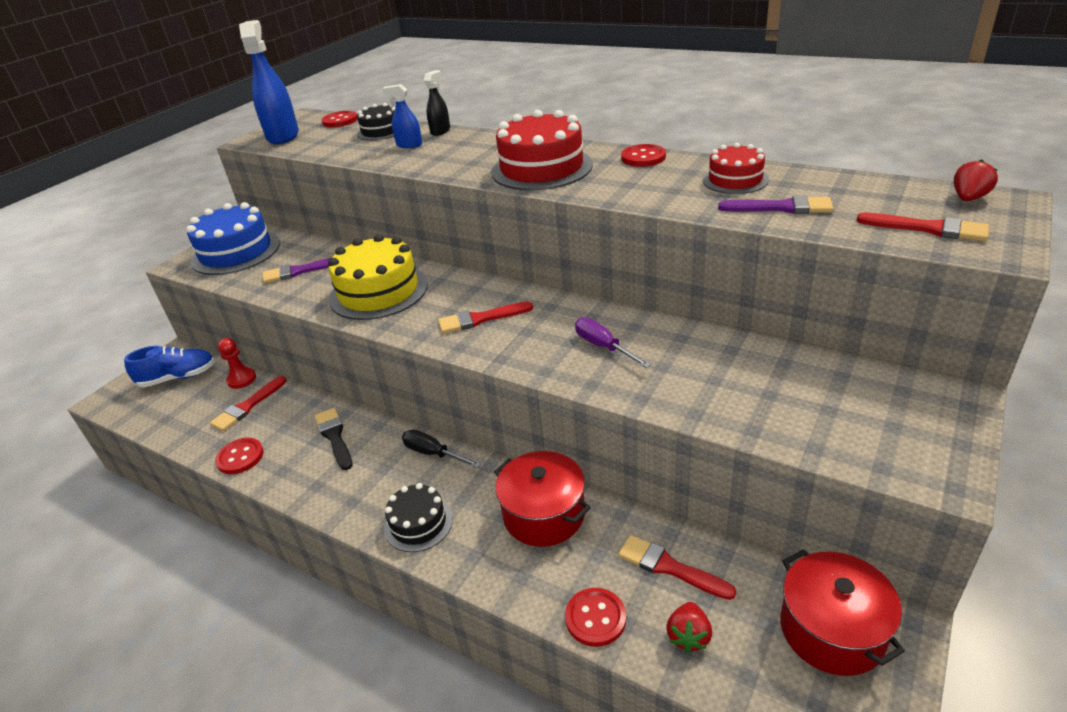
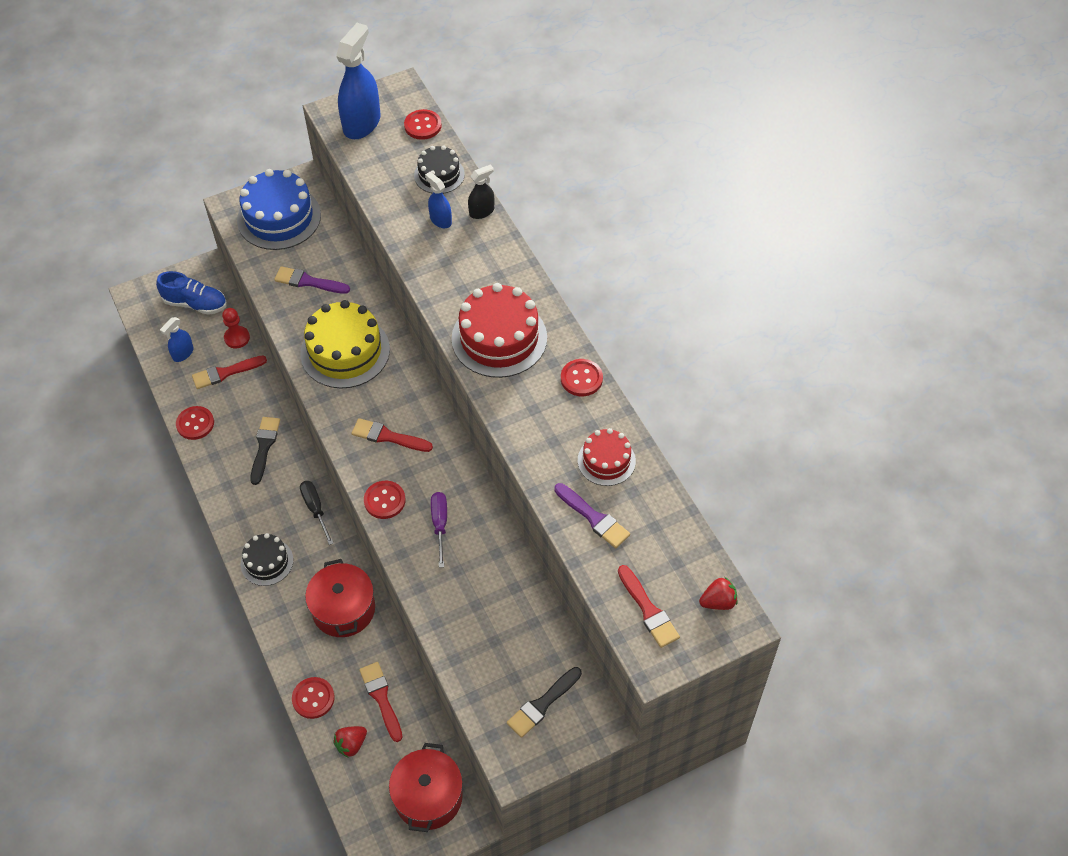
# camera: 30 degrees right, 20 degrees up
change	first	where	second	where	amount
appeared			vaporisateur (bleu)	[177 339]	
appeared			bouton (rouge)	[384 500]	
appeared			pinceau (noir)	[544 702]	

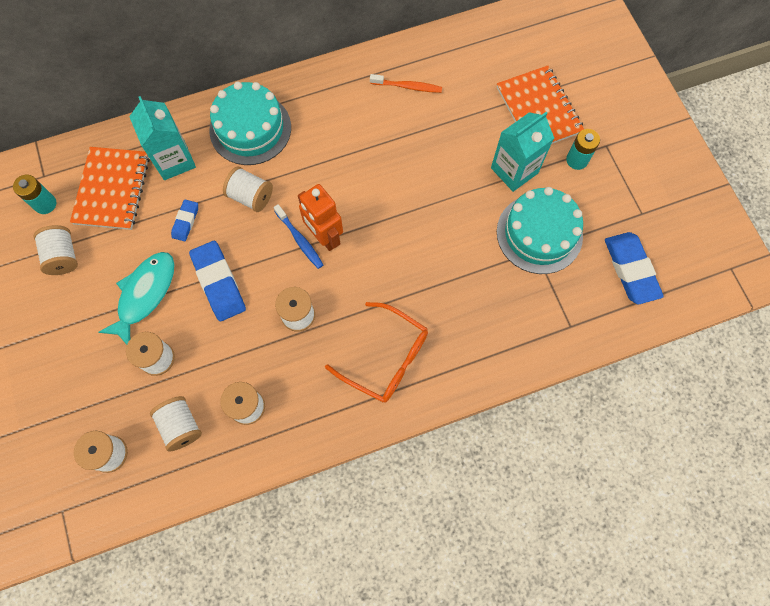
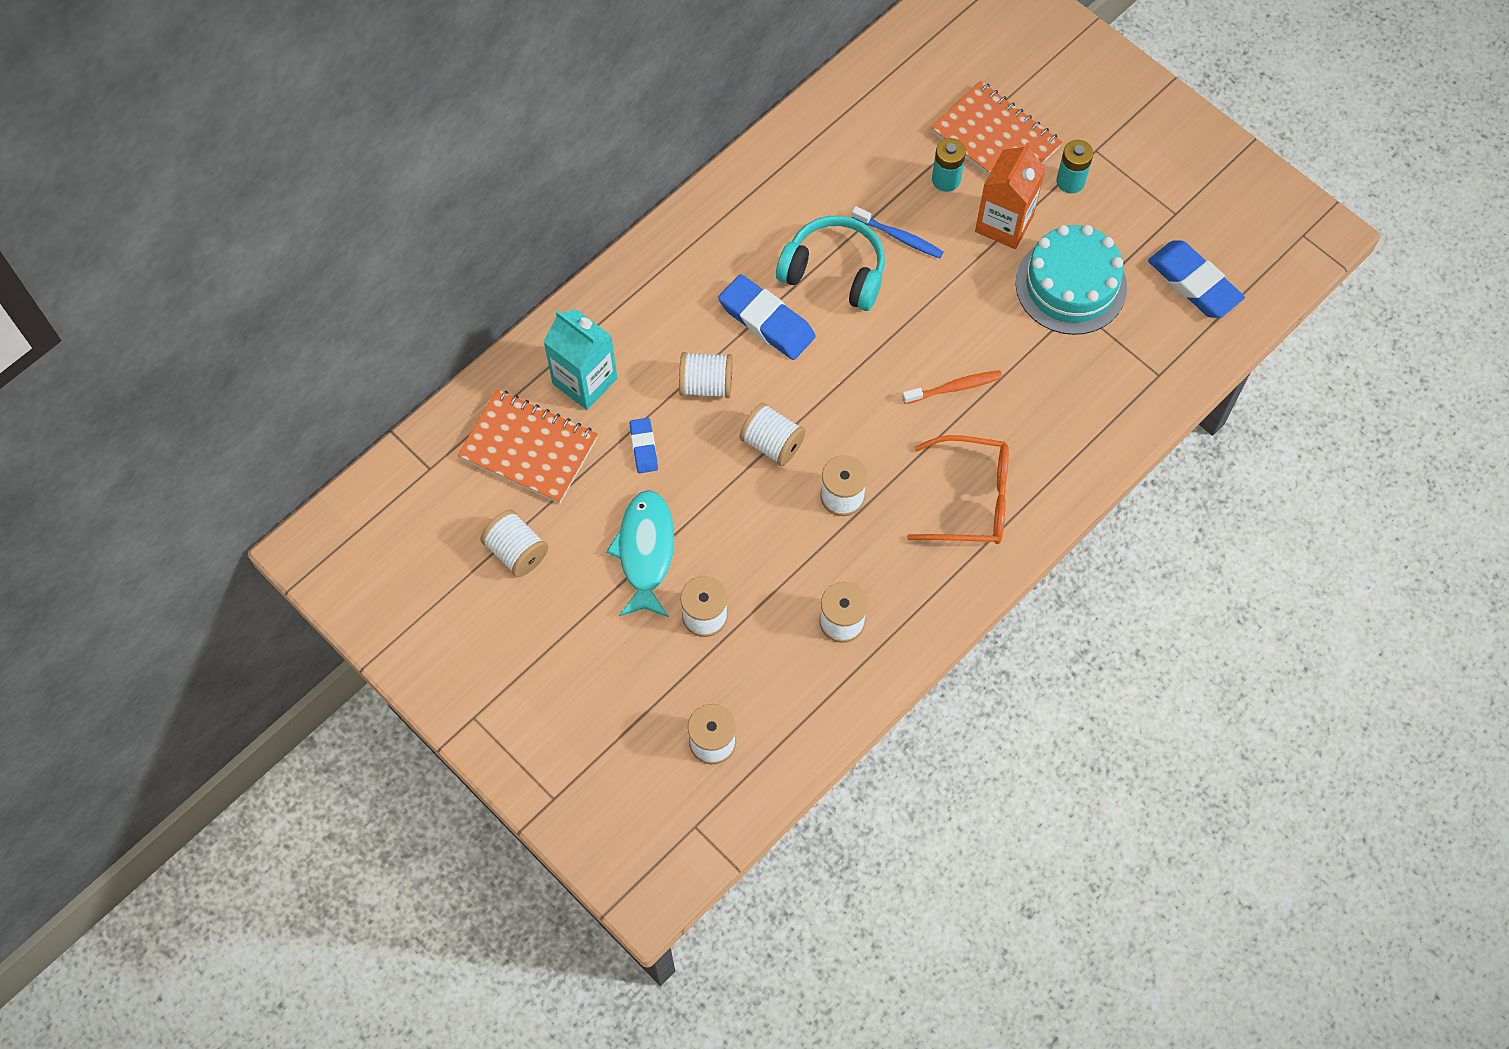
# camera: 25 degrees left, 5 degrees down
change	first	where	second	where	amount
spun	carnet (orange)	[110 188]		[527 446]	45 degrees counterclockwise
relocated	gomme (bleu)	[217 281]		[767 317]	
relocated	bobine (blanc)	[176 424]		[772 434]	
appeared			casque audio (turquoise)	[830 263]	
relocated	brosse à dents (bleu)	[298 236]		[898 232]	
relocated	brosse à dents (orange)	[406 83]		[952 387]	
relocated	pile (turquoise)	[34 194]		[949 165]	
colour	brique de lait (turquoise)	[522 152]	brique de lait (orange)	[1010 196]	
missing	gâteau (turquoise)	[250 123]			
missing	robot (orange)	[320 217]			

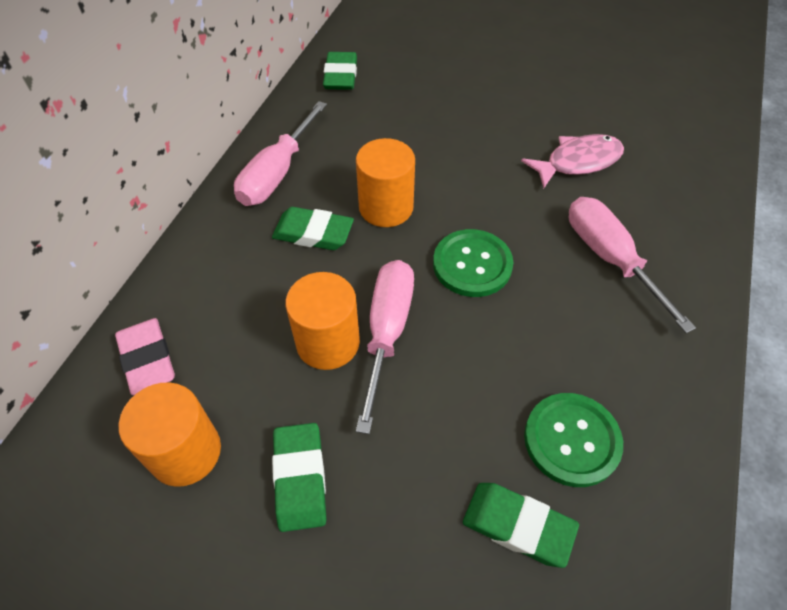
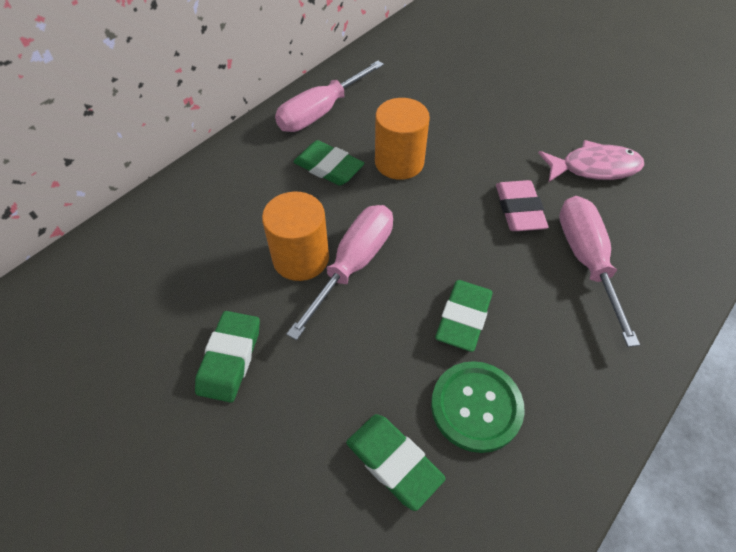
# camera: 20 degrees right, 0 degrees up
change	first	where	second	where	amount
relocated	gomme (vert)	[340 71]		[464 316]	
relocated	gomme (rose)	[145 356]		[522 205]	
missing	cylindre (orange)	[170 434]			
missing	bouton (vert)	[473 263]			

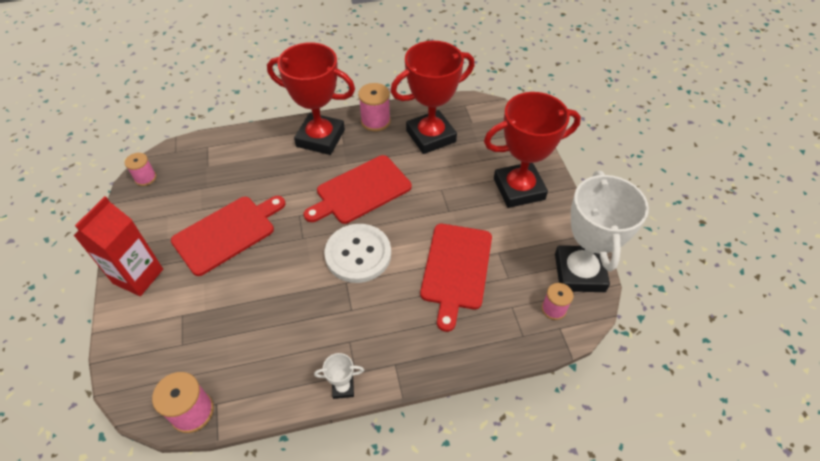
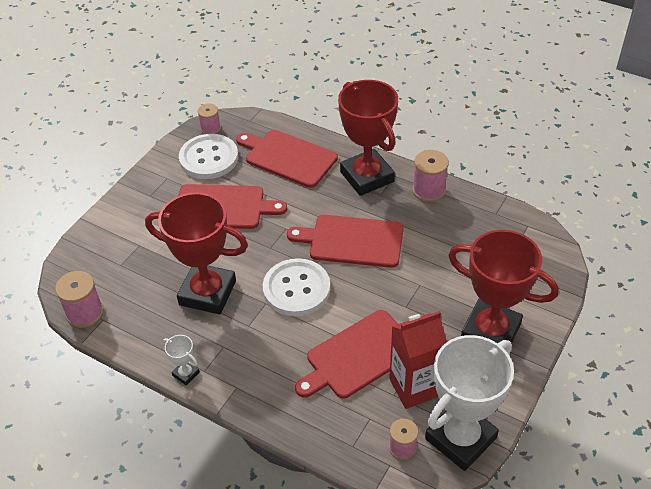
# camera: 45 degrees right, 5 degrees down
change	first	where	second	where	amount
relocated	trophée (rouge)	[433 97]		[196 253]	
appeared			bouton (blanc)	[208 156]	
appeared			planche à découper (rouge)	[287 159]	
relocated	brique de lait (rouge)	[118 246]		[418 360]	

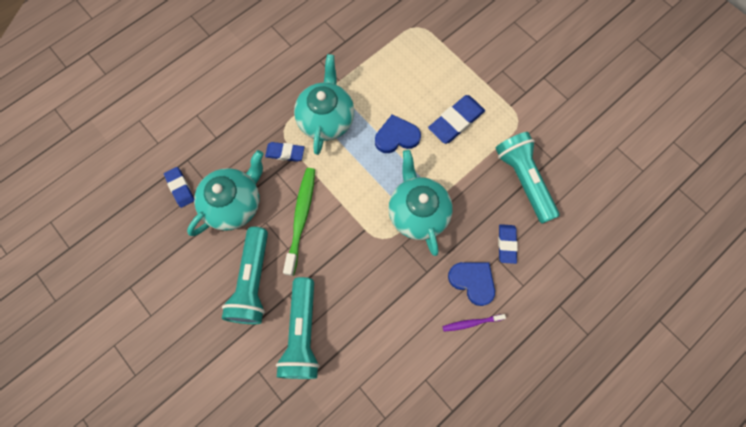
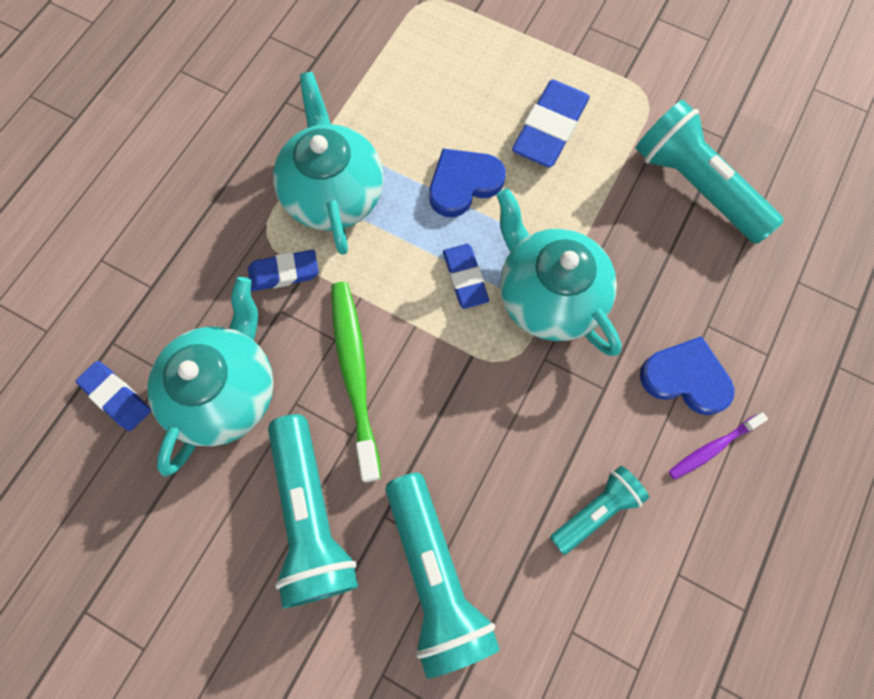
# camera: 20 degrees left, 0 degrees up
change	first	where	second	where	amount
relocated	gomme (bleu)	[508 244]		[466 276]	
appeared			lampe de poche (turquoise)	[599 510]	

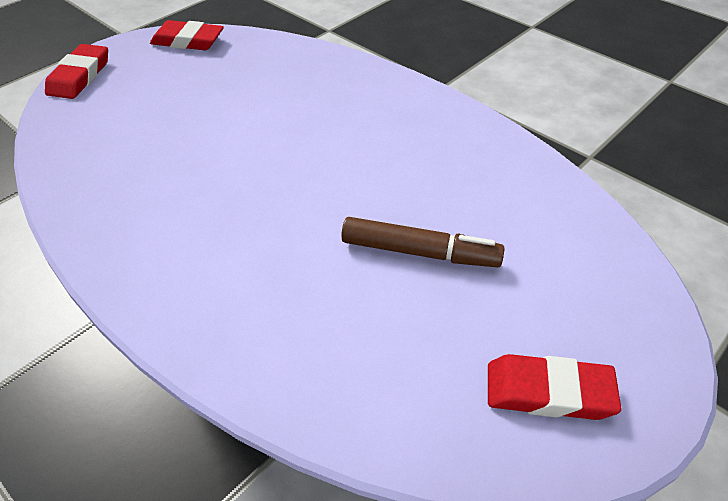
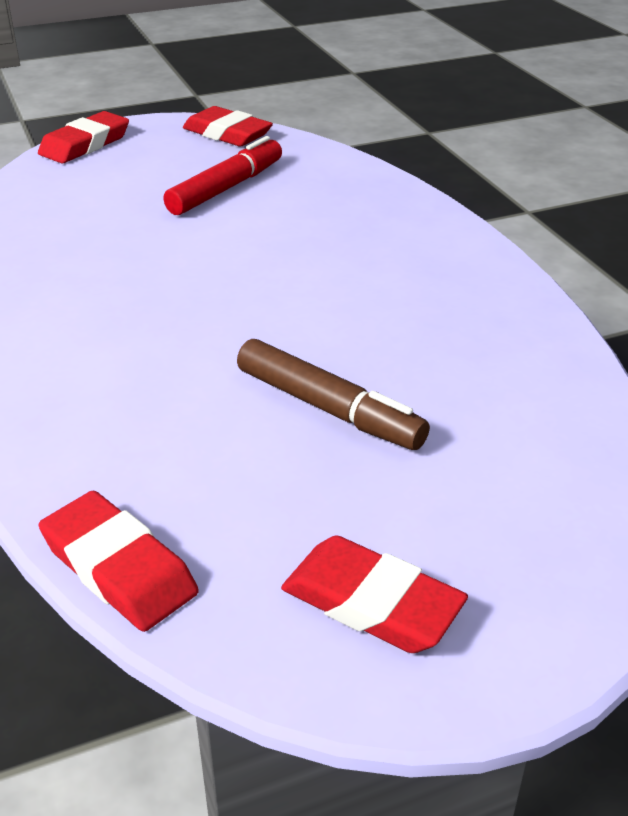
# camera: 25 degrees right, 10 degrees down
change	first	where	second	where	amount
appeared			gomme (rouge)	[119 561]	
appeared			feutre (rouge)	[222 175]	

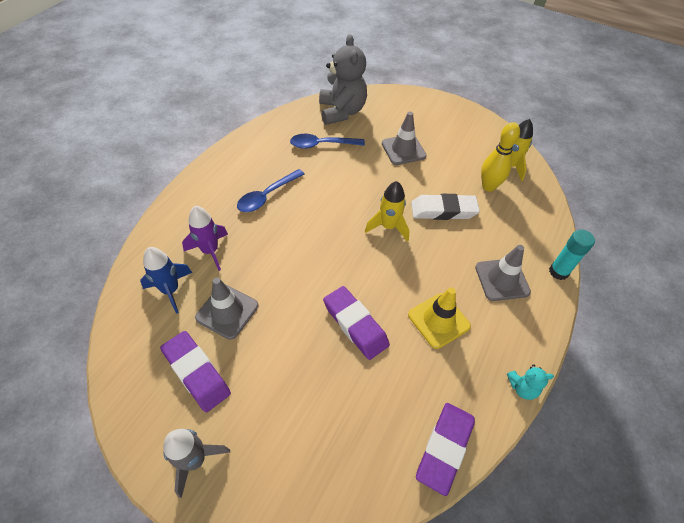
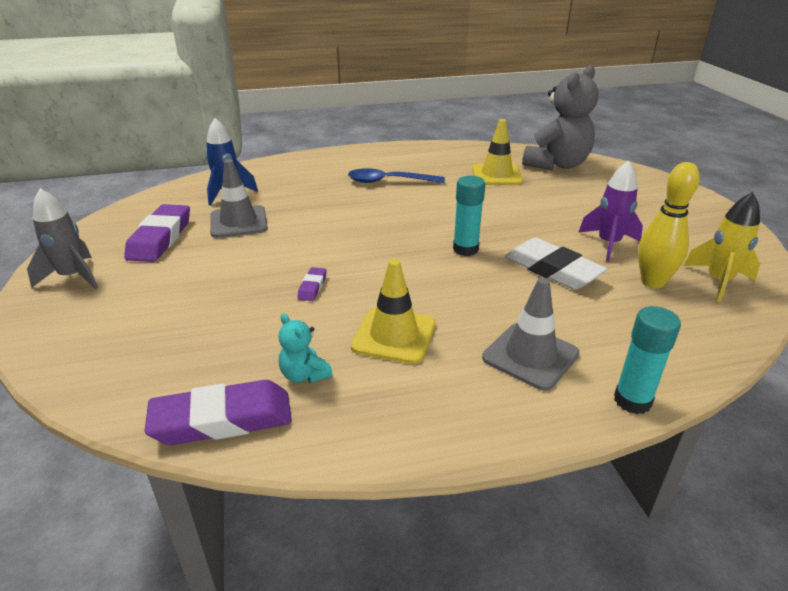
# camera: 50 degrees right, 20 degrees down
change	first	where	second	where	amount
relocated	ours en peluche (turquoise)	[530 382]		[305 348]	
size	gomme (violet)	[356 323]		[312 284]	x0.47
exchanged	fusée (jaune)	[387 211]	bâton de colle (turquoise)	[469 216]	
exchanged	cuillère (bleu)	[327 141]	cône de chantier (jaune)	[497 152]	
relocated	fusée (violet)	[205 238]		[610 211]	
missing	cône de chantier (gris)	[404 138]			

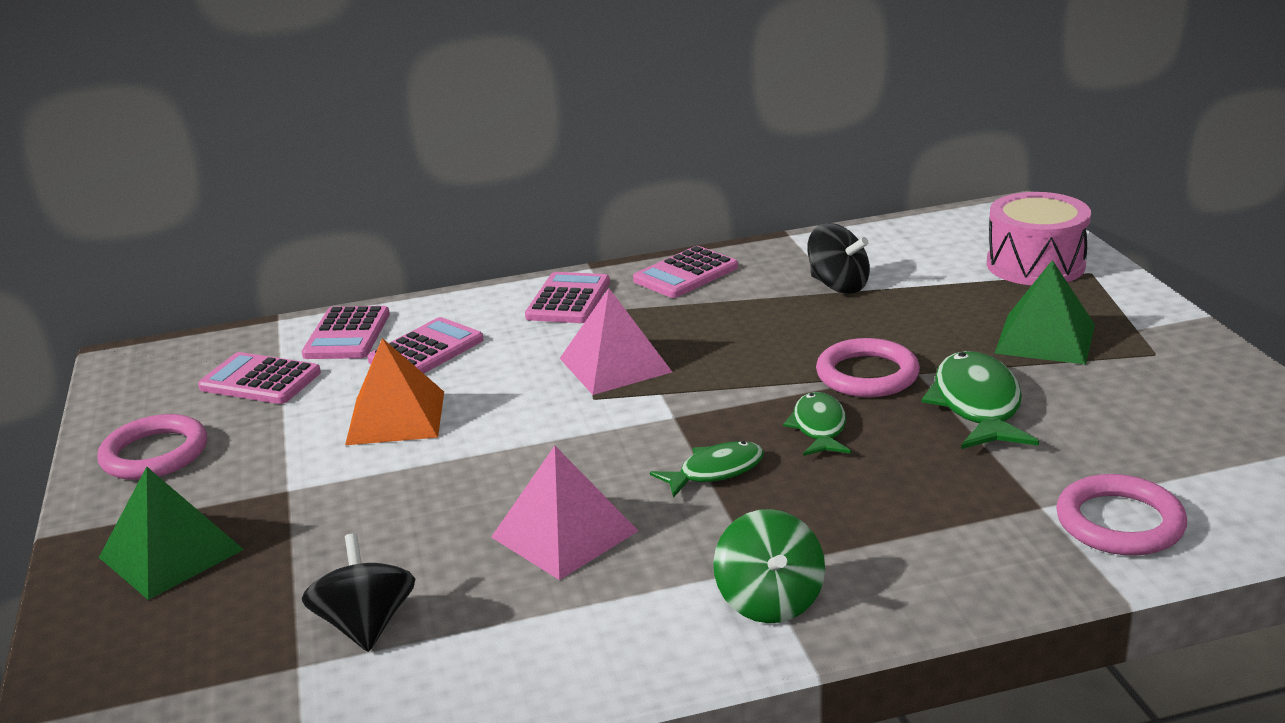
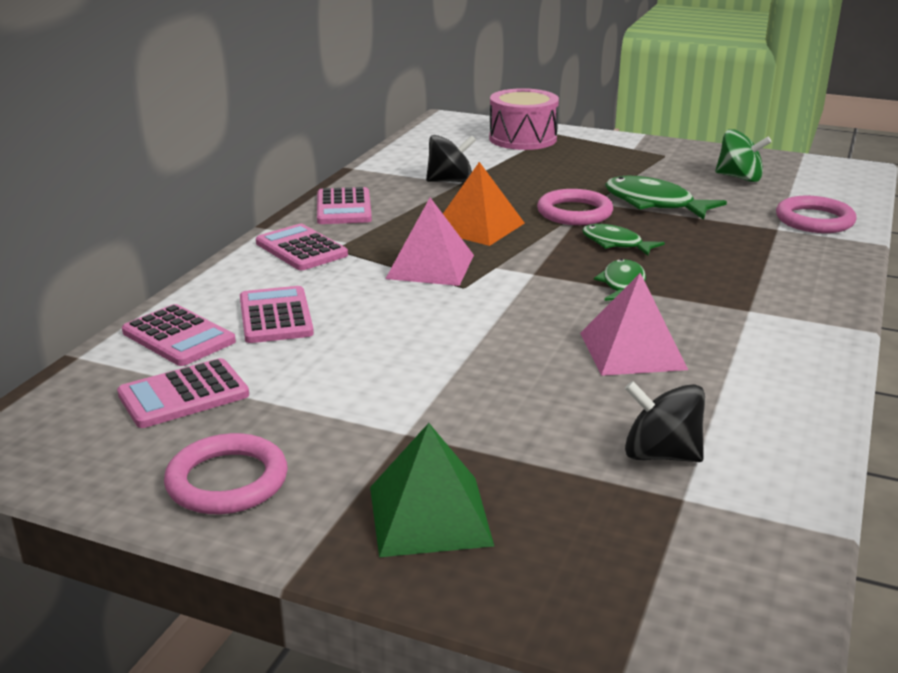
# camera: 55 degrees left, 0 degrees up
change	first	where	second	where	amount
relocated	pyramide (orange)	[394 391]		[484 204]	
relocated	toupie (vert)	[769 566]		[743 155]	
missing	pyramide (vert)	[1044 312]			

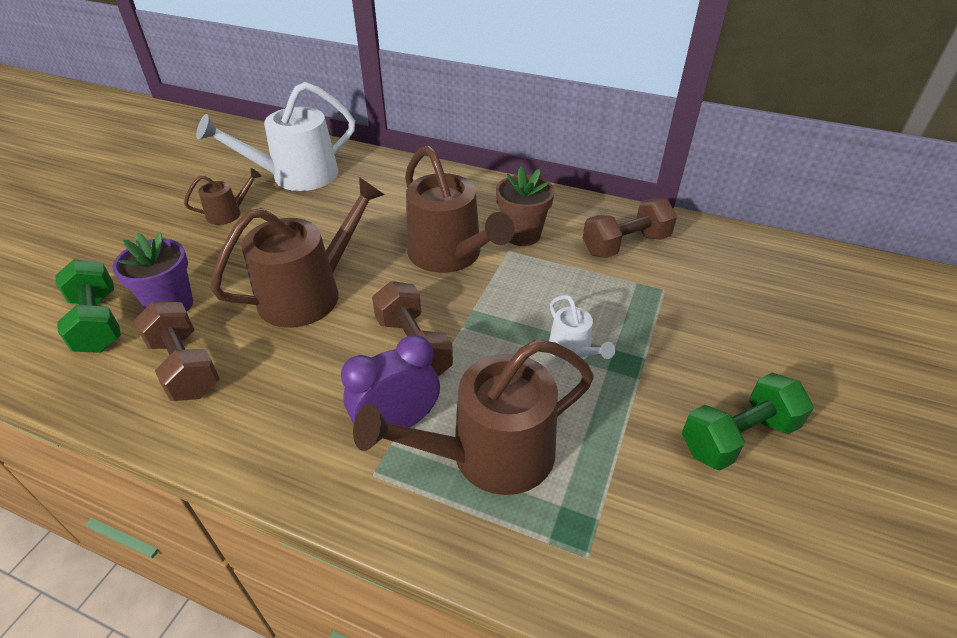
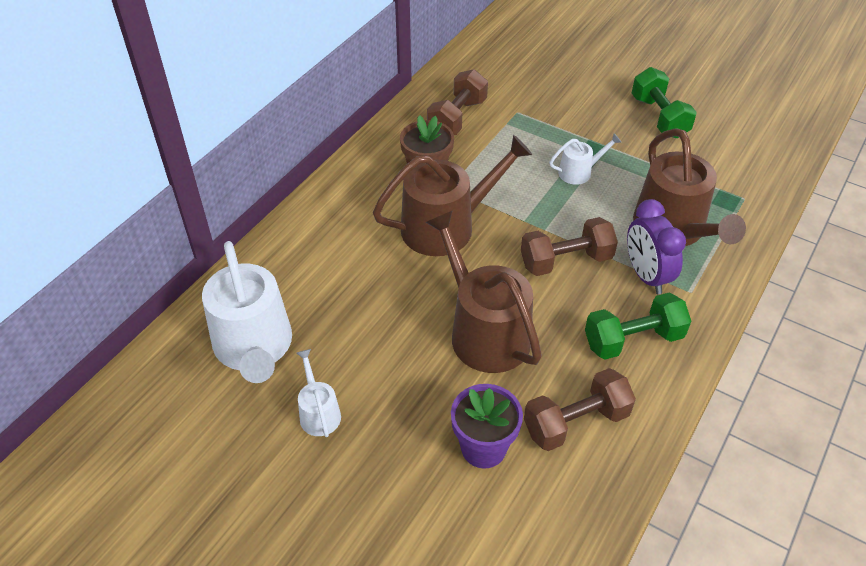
# camera: 80 degrees left, 5 degrees up
change	first	where	second	where	amount
colour	arrosoir (marron)	[223 196]	arrosoir (blanc)	[319 393]	
spun	haltère (marron)	[630 228]		[457 102]	45 degrees clockwise
relocated	haltère (vert)	[88 306]		[638 326]	

